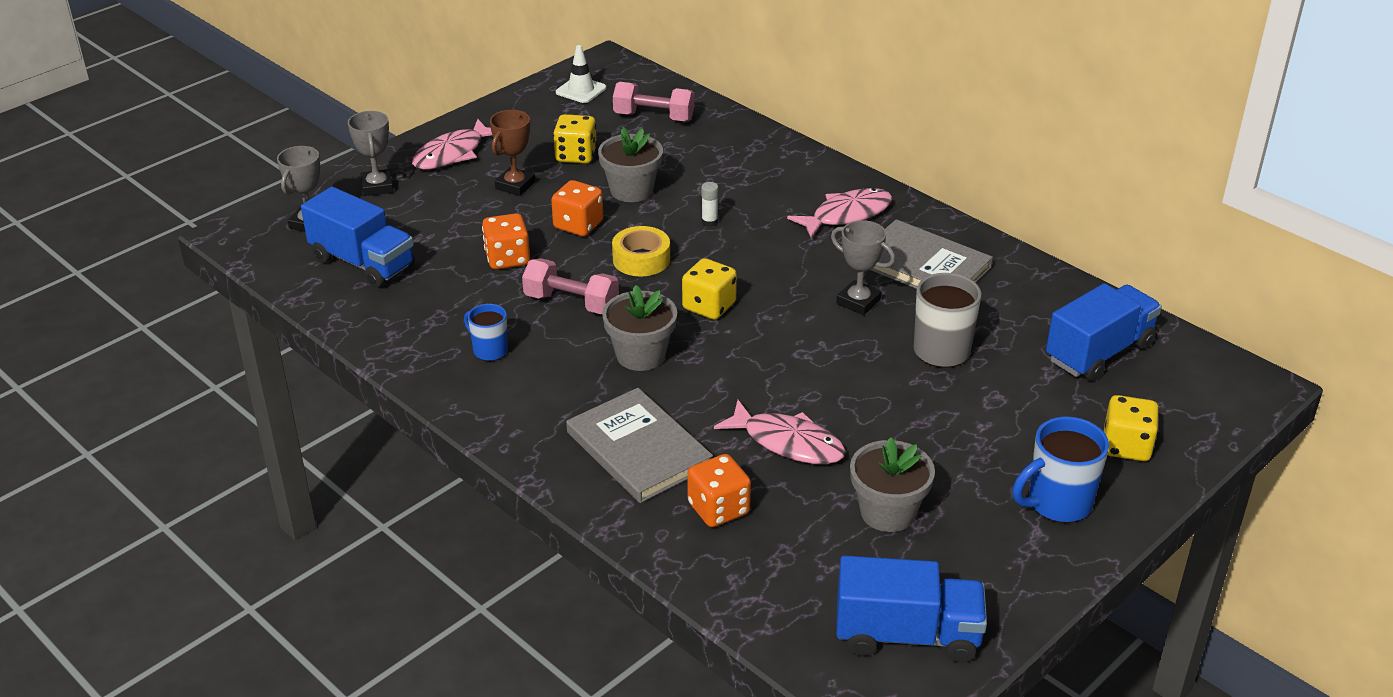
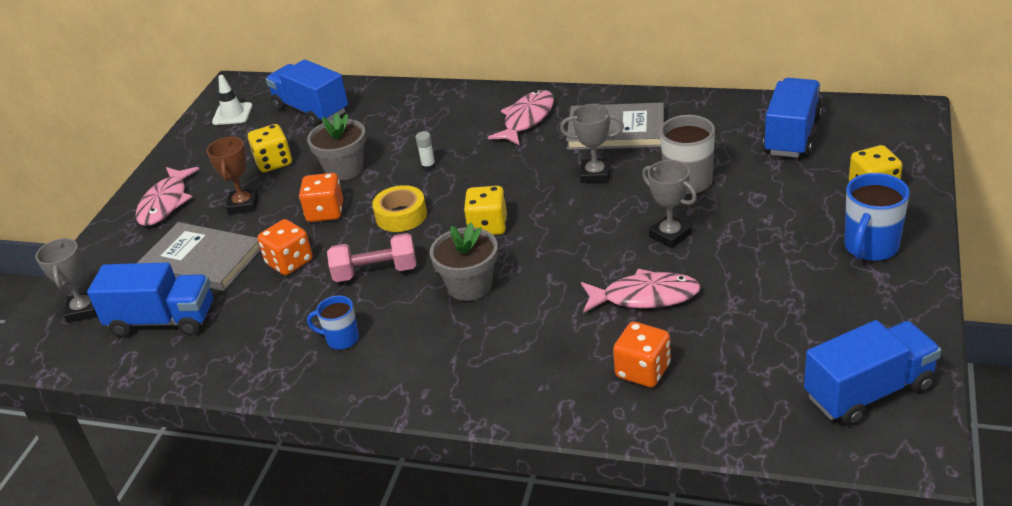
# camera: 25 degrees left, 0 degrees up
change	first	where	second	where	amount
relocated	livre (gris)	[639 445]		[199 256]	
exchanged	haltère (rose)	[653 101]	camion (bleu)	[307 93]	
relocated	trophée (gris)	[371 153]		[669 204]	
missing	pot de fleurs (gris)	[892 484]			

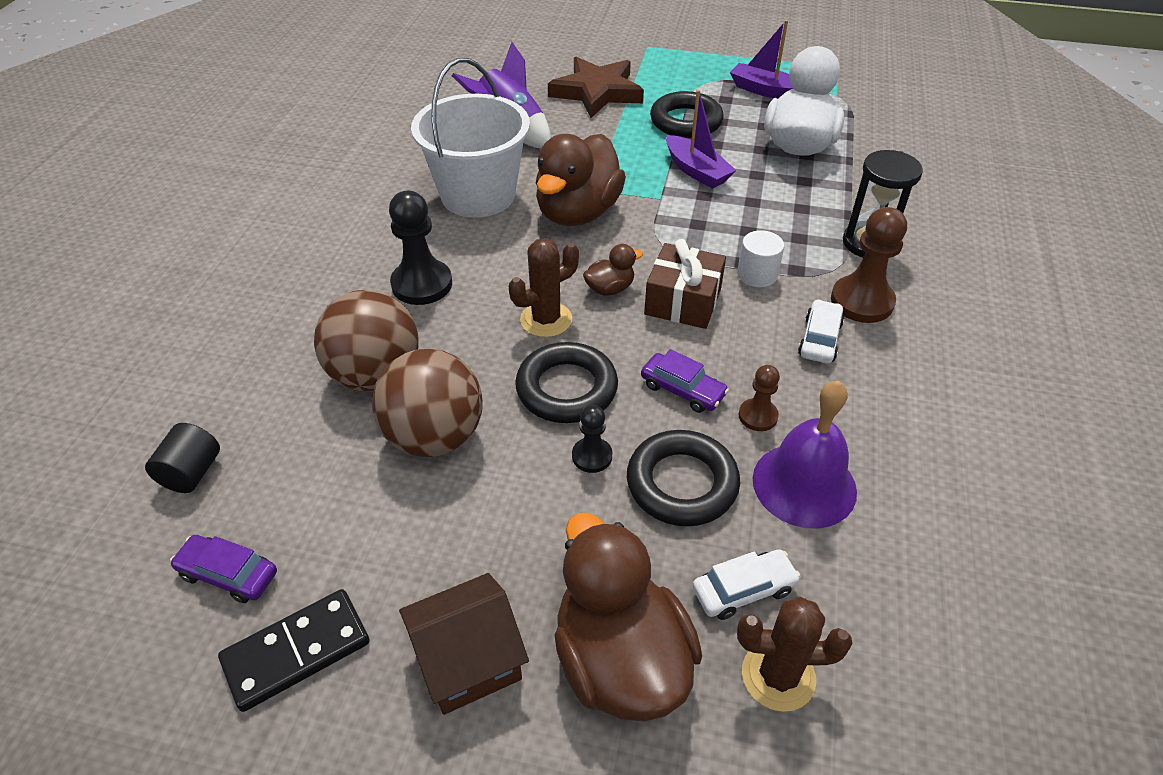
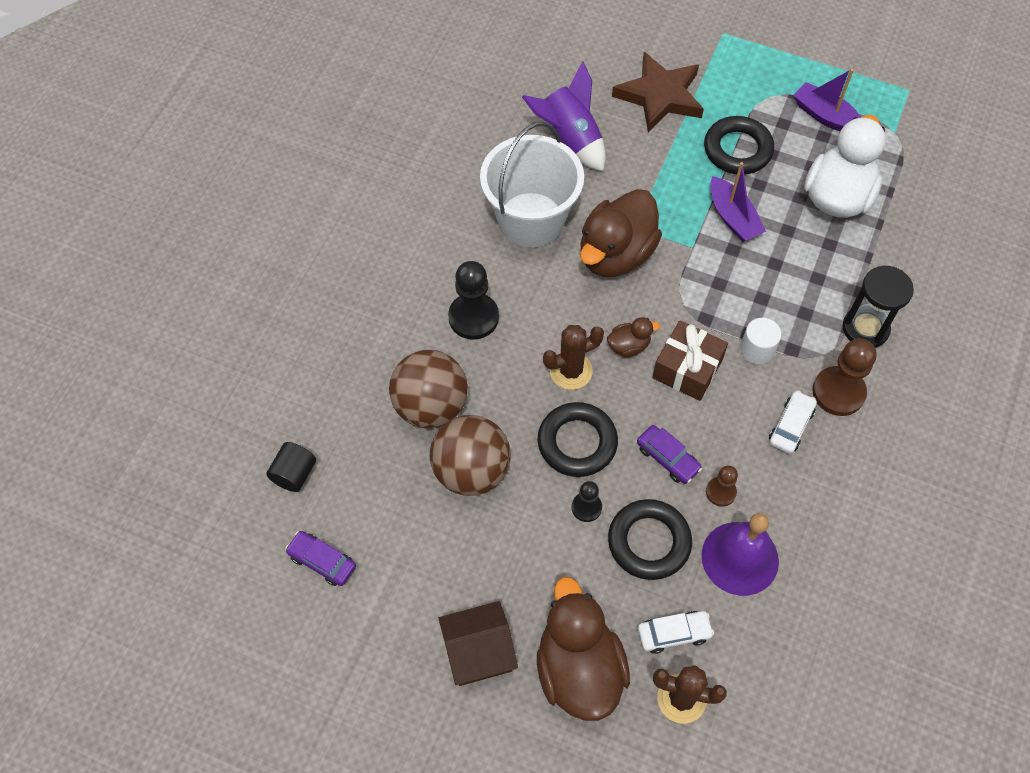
# camera: 10 degrees right, 15 degrees up
change	first	where	second	where	amount
missing	domino (noir)	[294 650]			

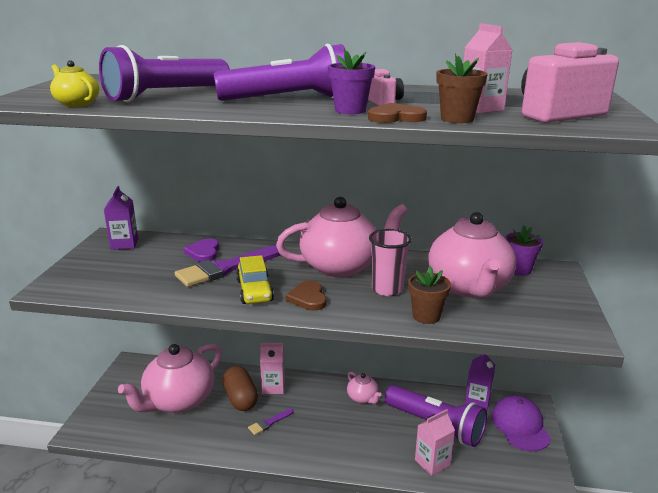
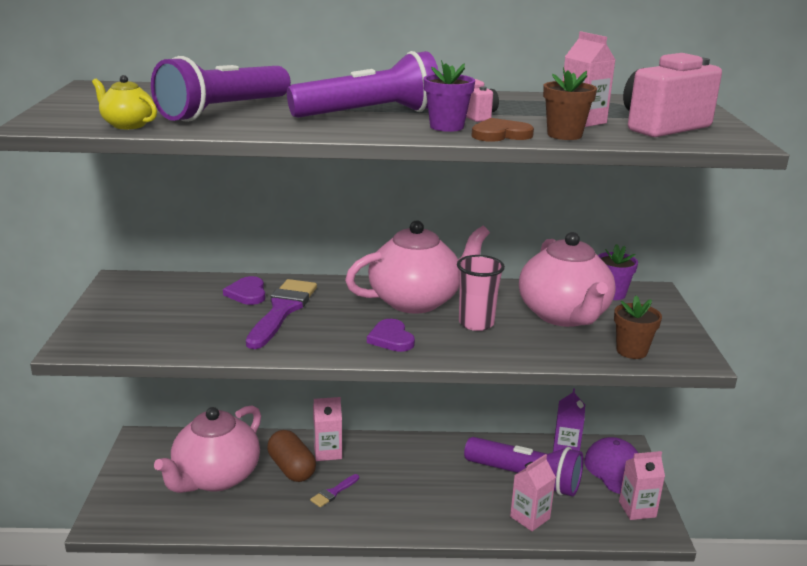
# camera: 10 degrees left, 0 degrees up
change	first	where	second	where	amount
spun	pinceau (violet)	[227 266]		[281 314]	150 degrees clockwise
colour	cœur (marron)	[306 296]	cœur (violet)	[391 335]	
relocated	pot de fleurs (marron)	[429 295]		[638 327]	
appeared			brique de lait (rose)	[642 485]	
missing	brique de lait (violet)	[121 218]			
missing	voiture (jaune)	[255 279]			
missing	théière (rose)	[364 388]			

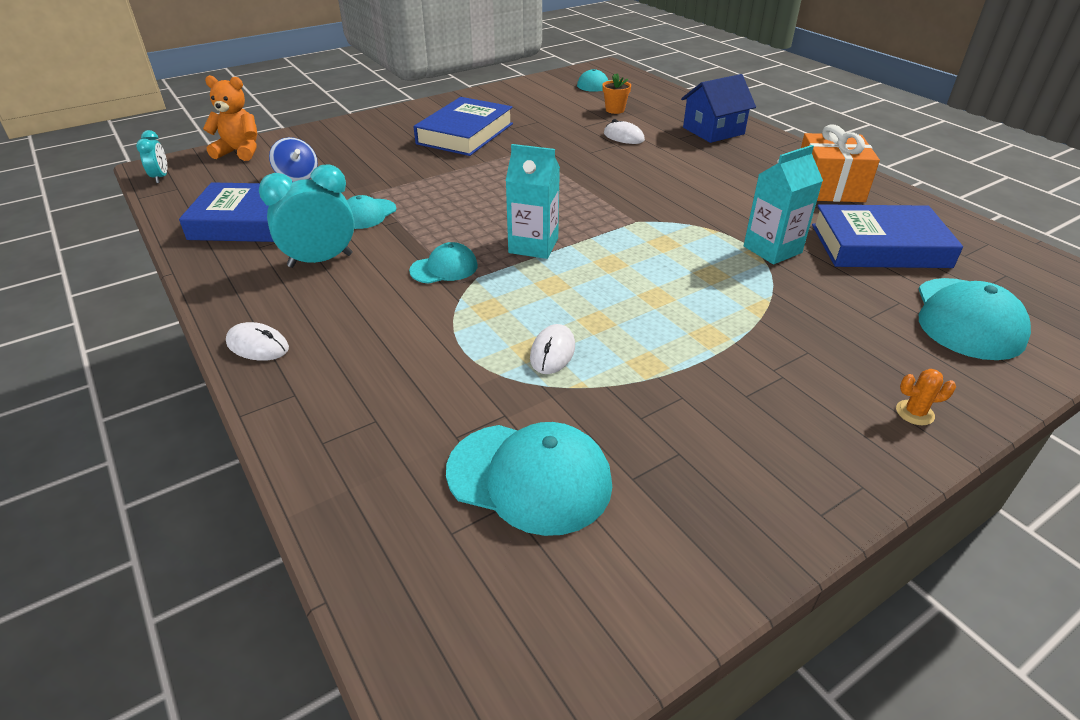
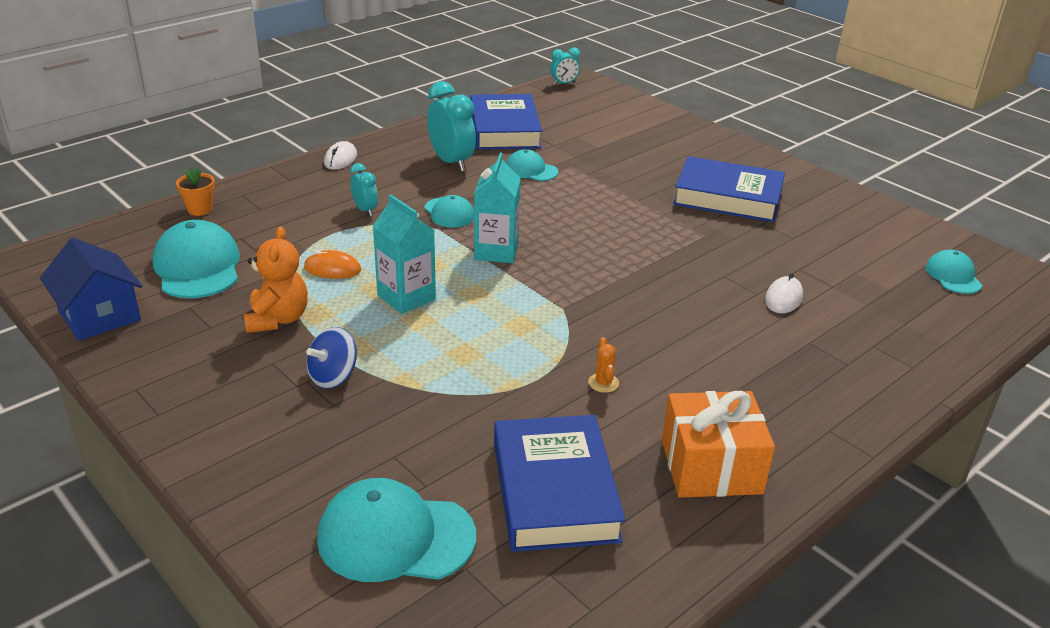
# camera: 80 degrees right, 5 degrees down
change	first	where	second	where	amount
relocated	maison (bleu)	[718 108]		[91 289]	
spun	casquette (turquoise)	[529 479]		[196 259]	150 degrees clockwise
relocated	pot de fleurs (orange)	[616 93]		[195 191]	
relocated	ours en peluche (orange)	[230 118]		[276 280]	
colour	souris (blanc)	[552 349]	souris (orange)	[332 264]	
relocated	toupie (bleu)	[293 159]		[331 358]	
appeared			réveil (turquoise)	[364 189]	
relocated	brique de lait (turquoise)	[783 204]		[404 254]	
relocated	cactus (orange)	[926 397]		[603 365]	

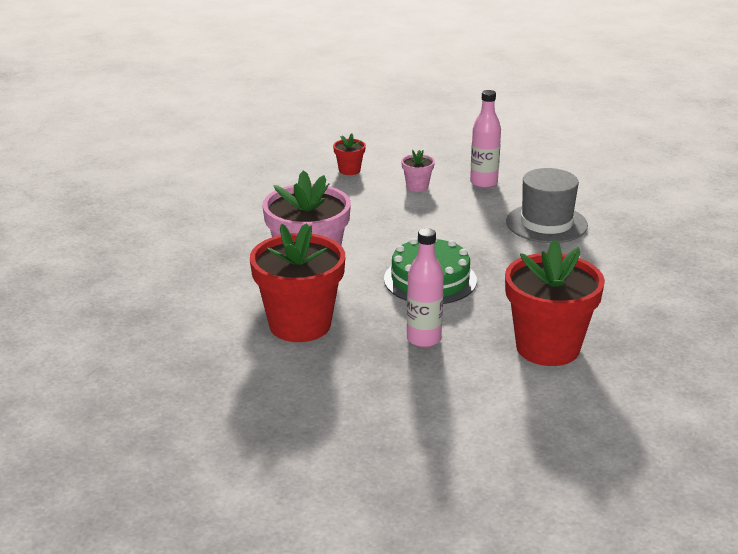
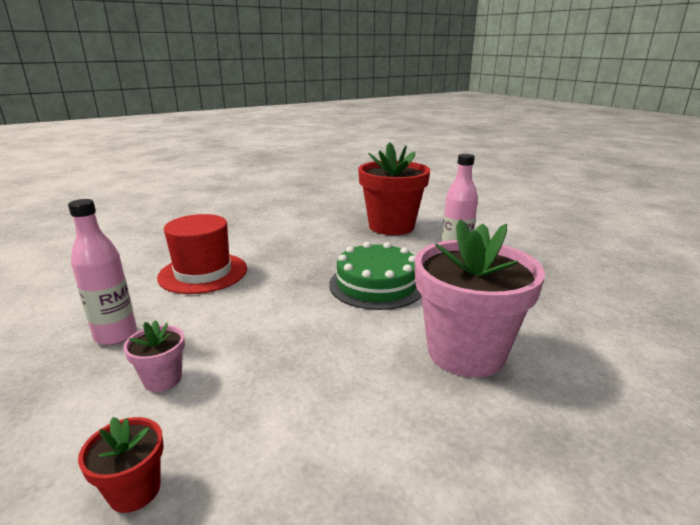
# camera: 130 degrees left, 5 degrees down
change	first	where	second	where	amount
colour	chapeau (gris)	[547 205]	chapeau (rouge)	[202 254]	
missing	pot de fleurs (rouge)	[297 282]			

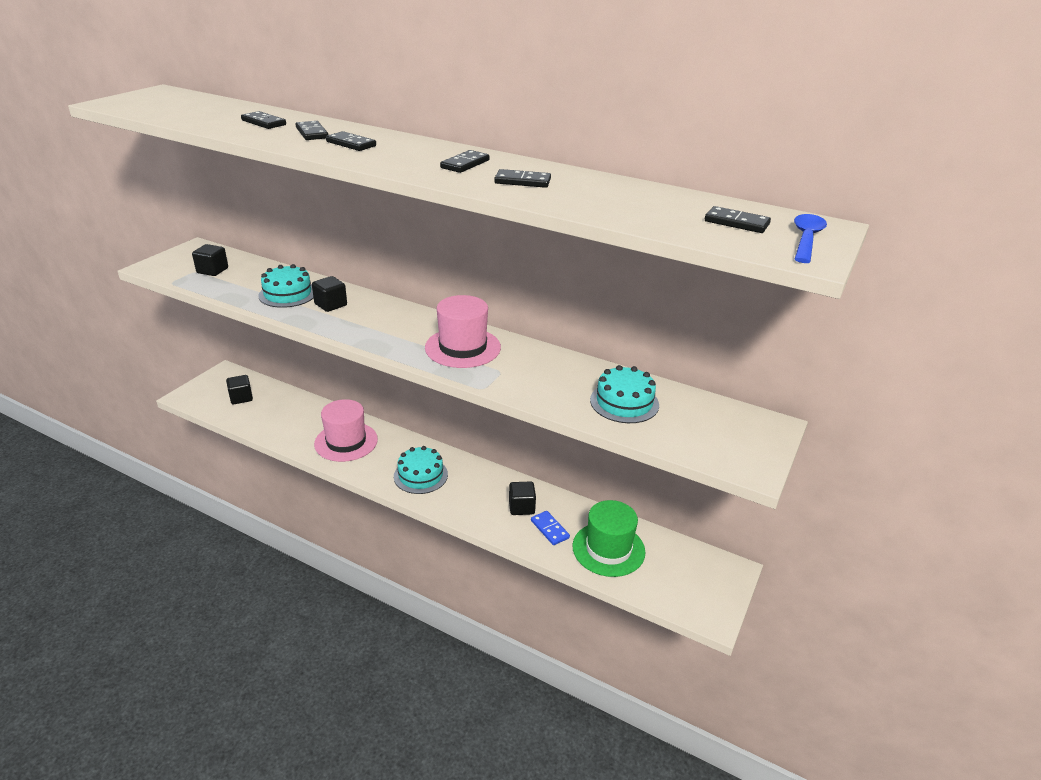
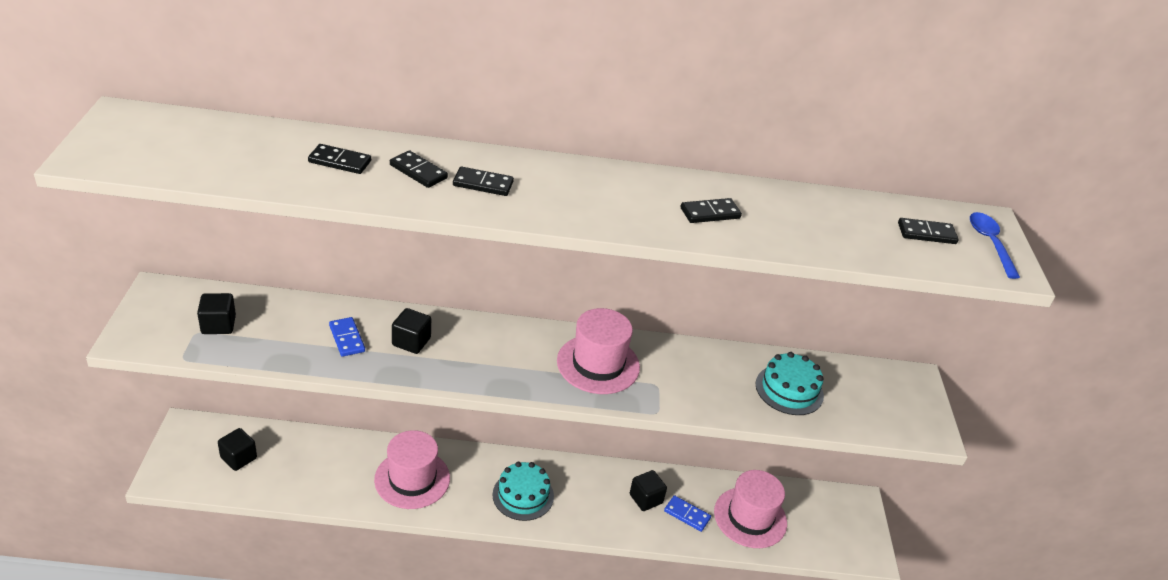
# camera: 30 degrees left, 5 degrees up
change	first	where	second	where	amount
exchanged	gâteau (turquoise)	[285 286]	domino (bleu)	[347 337]	
colour	chapeau (vert)	[608 538]	chapeau (rose)	[750 509]	
missing	domino (noir)	[464 161]			

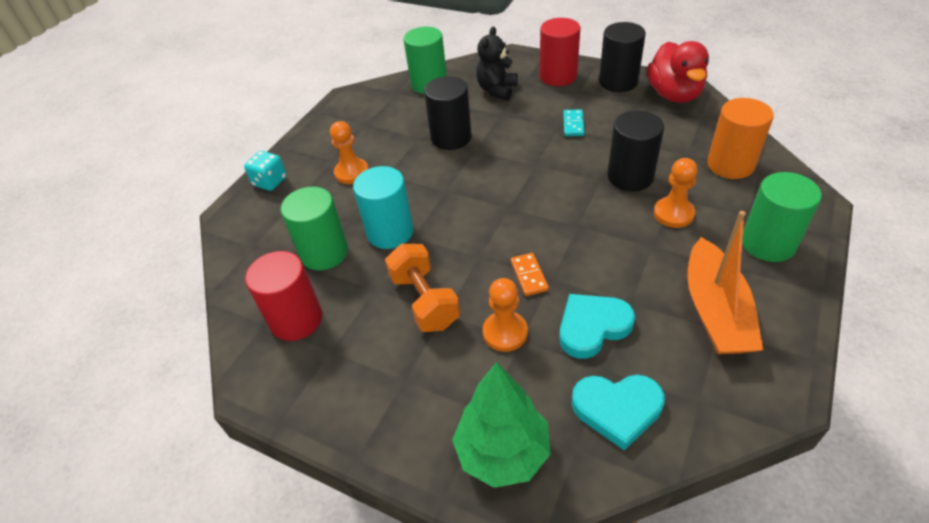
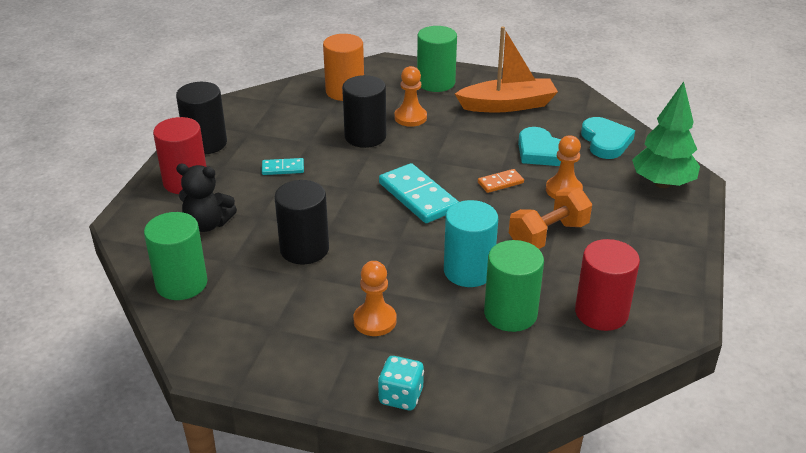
# camera: 105 degrees left, 10 degrees down
change	first	where	second	where	amount
appeared			domino (turquoise)	[419 193]	
missing	canard (rouge)	[678 72]			

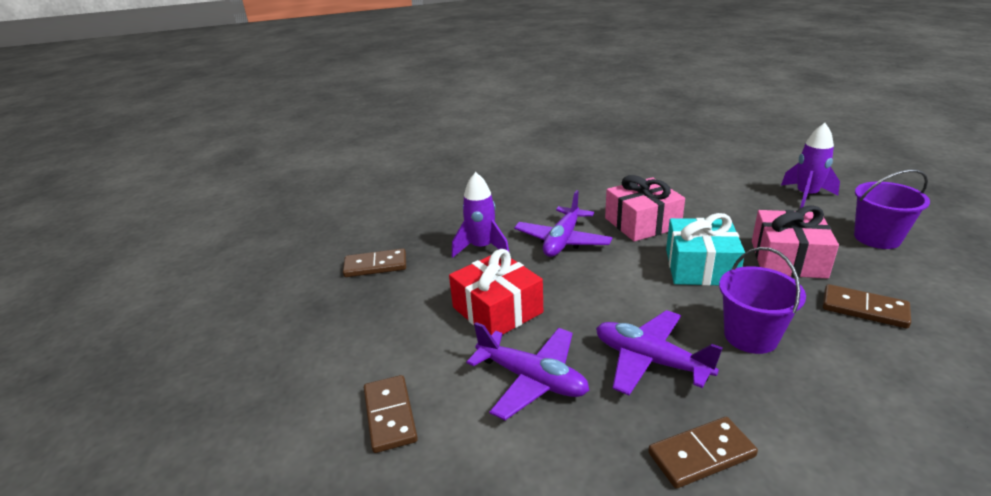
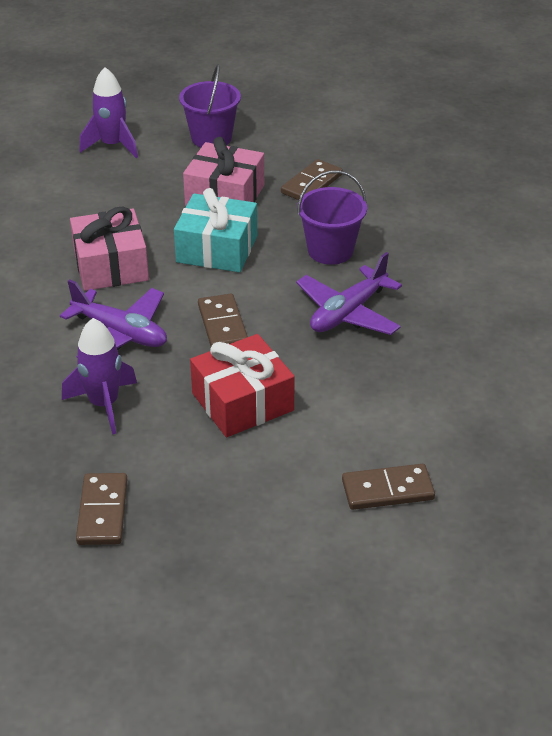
# camera: 85 degrees left, 10 degrees up
change	first	where	second	where	amount
relocated	domino (marron)	[703 452]		[223 320]	
missing	avion (violet)	[528 371]			

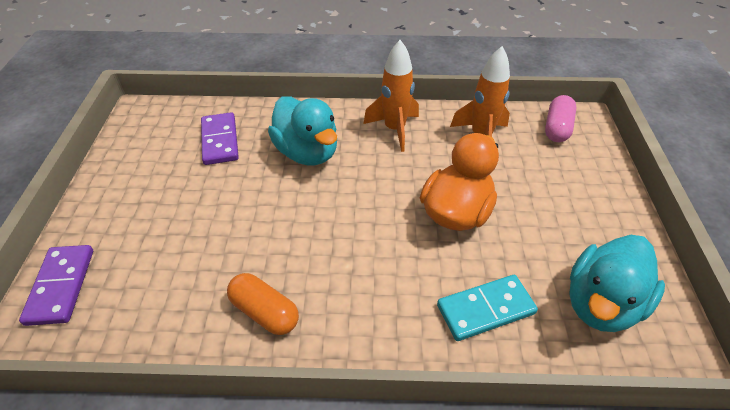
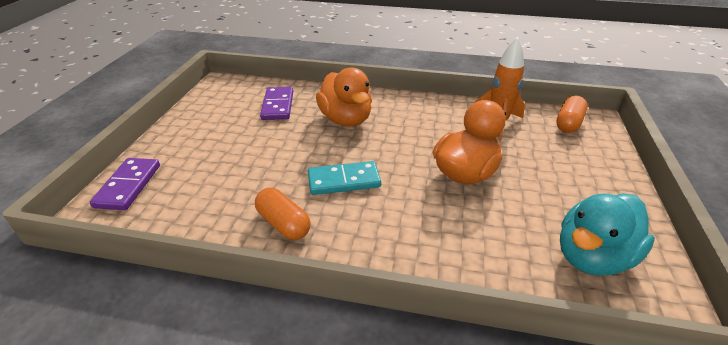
# camera: 10 degrees right, 10 degrees down
change	first	where	second	where	amount
relocated	domino (turquoise)	[487 308]		[344 178]	
colour	canard (turquoise)	[302 130]	canard (orange)	[344 97]	
colour	gélule (rose)	[561 118]	gélule (orange)	[571 114]	
missing	fusée (orange)	[391 96]			

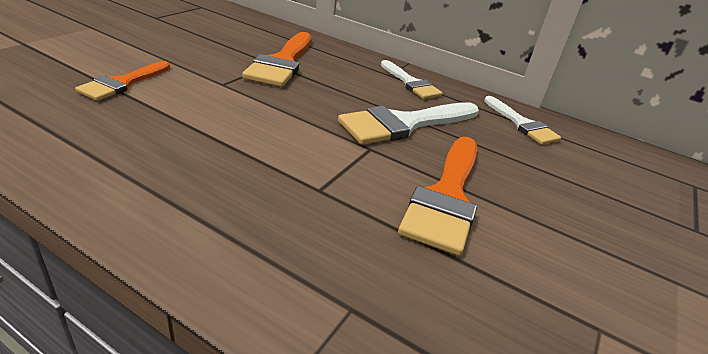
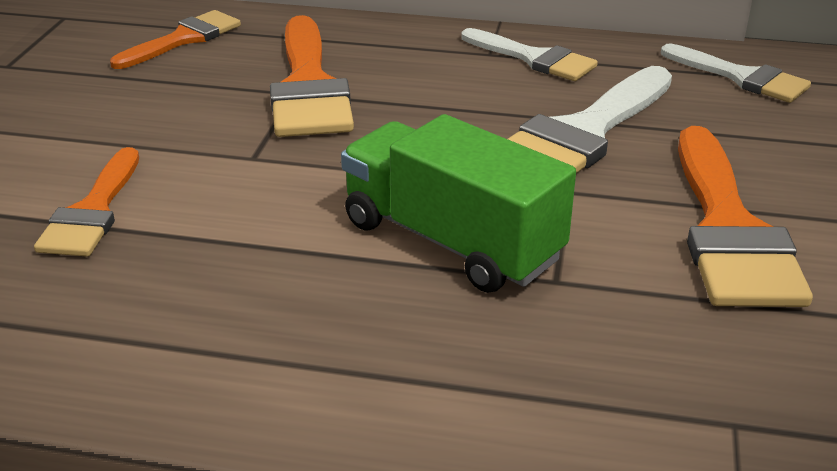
# camera: 15 degrees left, 0 degrees up
change	first	where	second	where	amount
appeared			pinceau (orange)	[175 39]	
appeared			camion (vert)	[458 203]	

